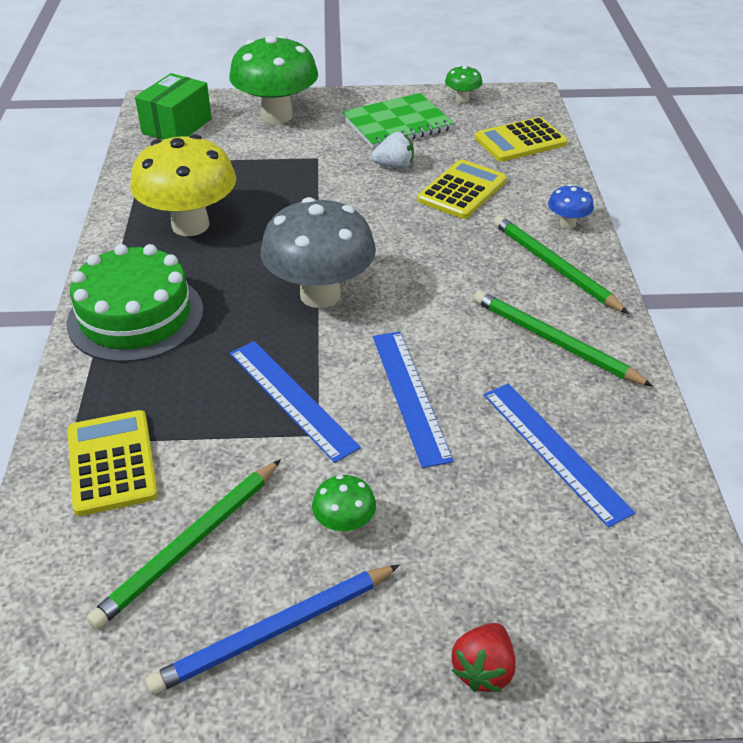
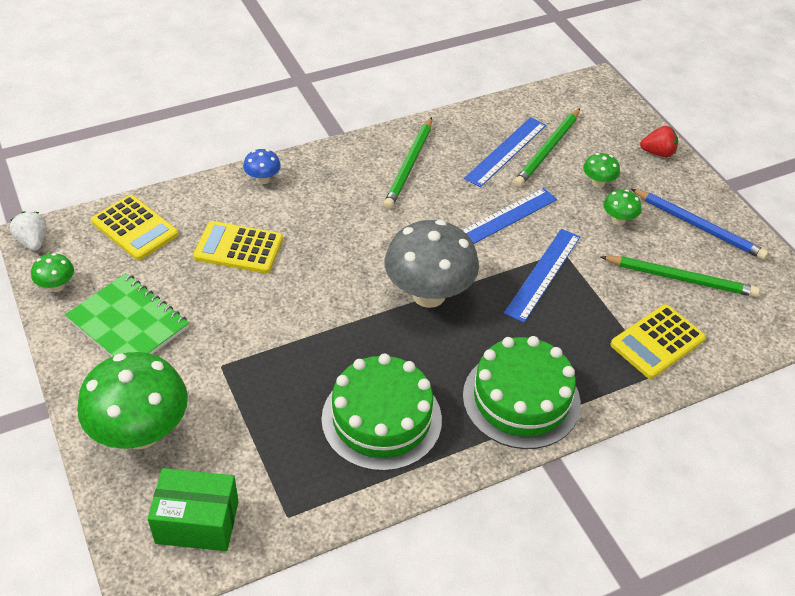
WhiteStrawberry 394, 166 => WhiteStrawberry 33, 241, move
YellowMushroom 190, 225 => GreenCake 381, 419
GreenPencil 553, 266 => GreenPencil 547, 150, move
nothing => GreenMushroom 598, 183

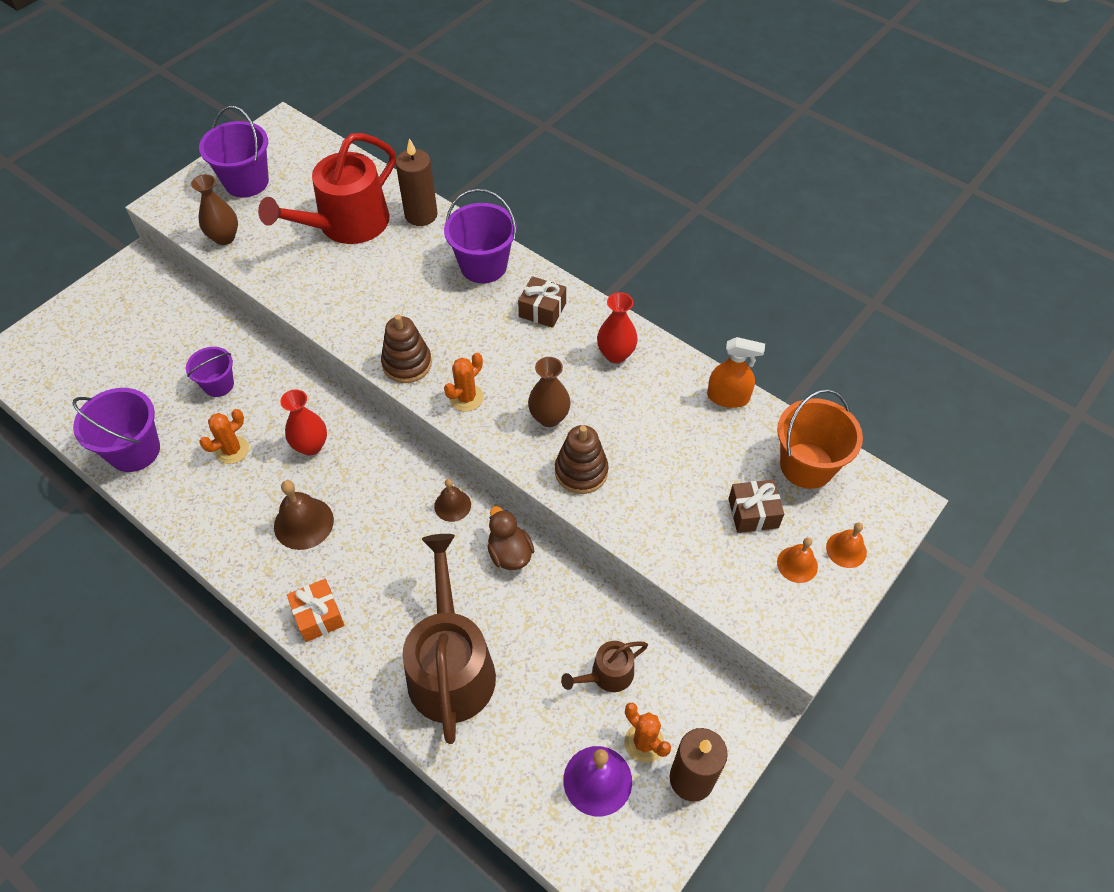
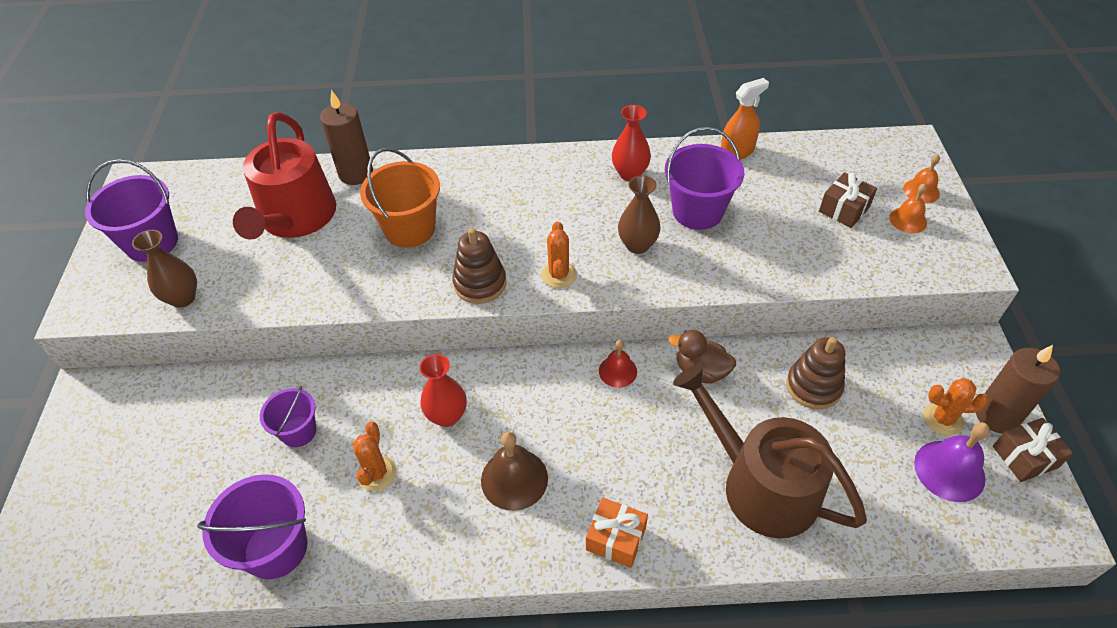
PurpleBucket 483, 266 => PurpleBucket 697, 211, move
BrownGift 542, 310 => BrownGift 1024, 457, move
OrangeBucket 807, 465 => OrangeBucket 410, 229, move
BrownStackingToy 581, 471 => BrownStackingToy 813, 386, move
BrownBell 452, 505 => RedBell 617, 371
BrownWateringCan 607, 674 => nothing

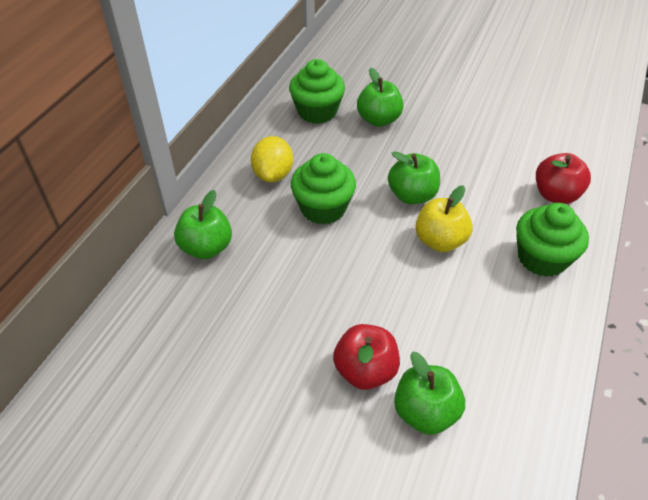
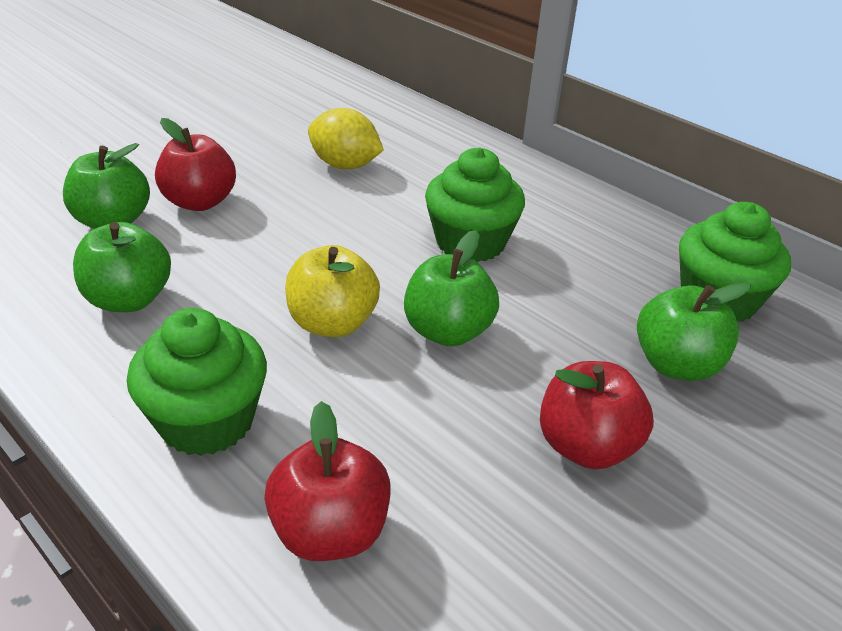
YellowLemon 273, 174 => YellowLemon 345, 165, move
GreenApple 206, 248 => GreenApple 129, 299, move
nothing => RedApple 586, 446

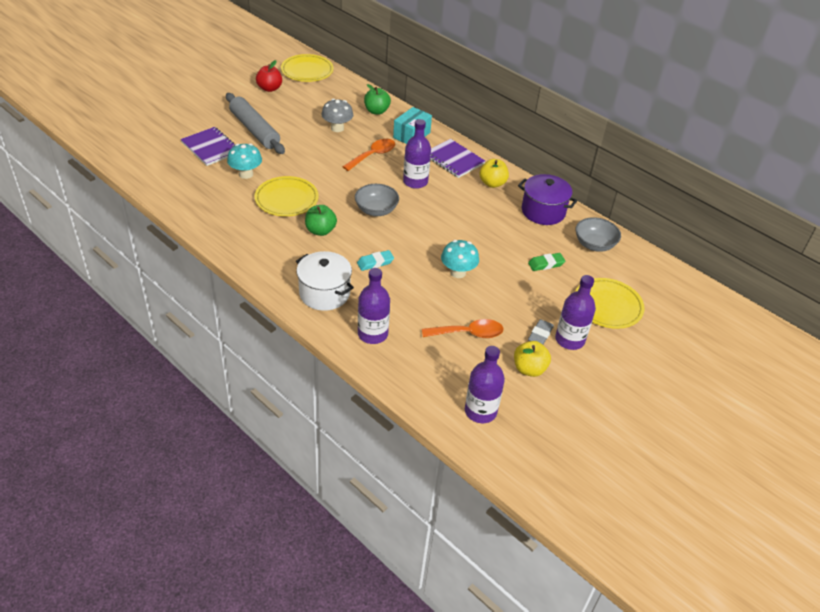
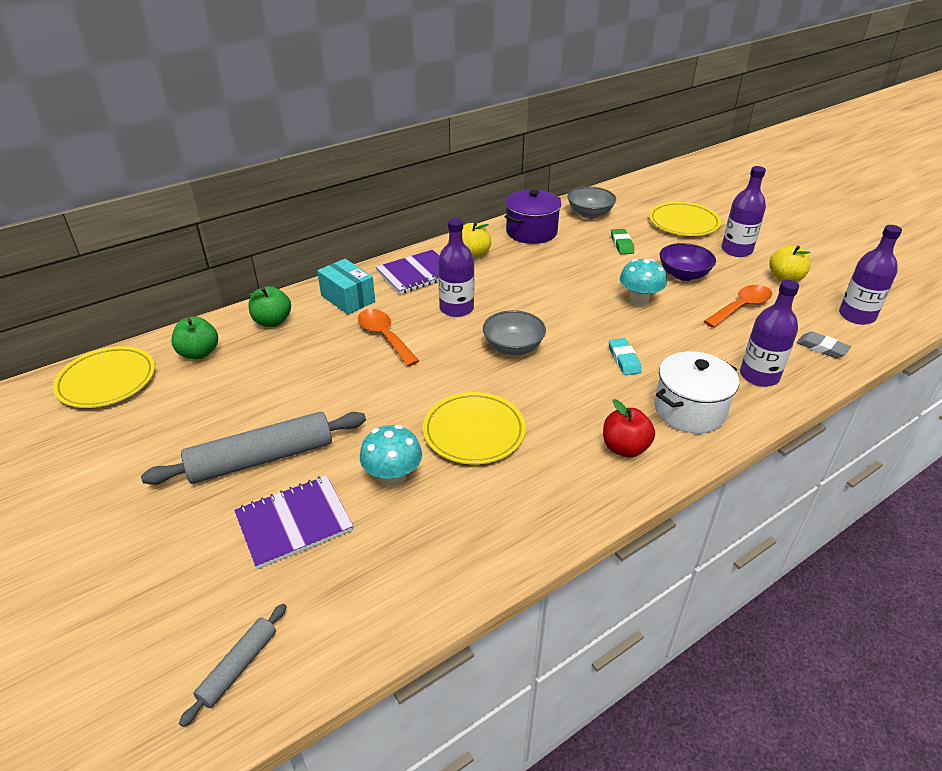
RedApple 269, 88 => RedApple 625, 448, move
GreyMushroom 337, 128 => nothing
GreenApple 320, 231 => GreenApple 199, 353, move
OrangeSpoon 468, 333 => OrangeSpoon 741, 307, 45 degrees clockwise
GreyEraser 540, 335 => GreyEraser 822, 348, move
nothing => PurpleBowl 683, 274
nothing => GreyRollingPin 238, 667

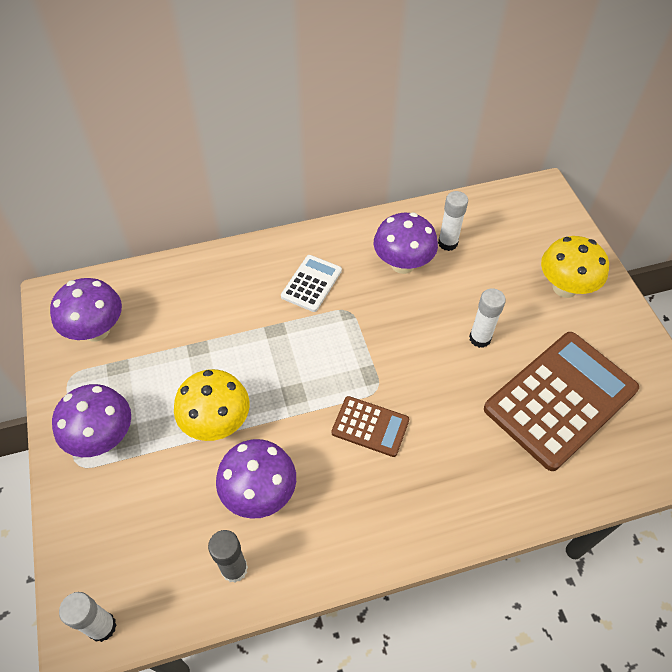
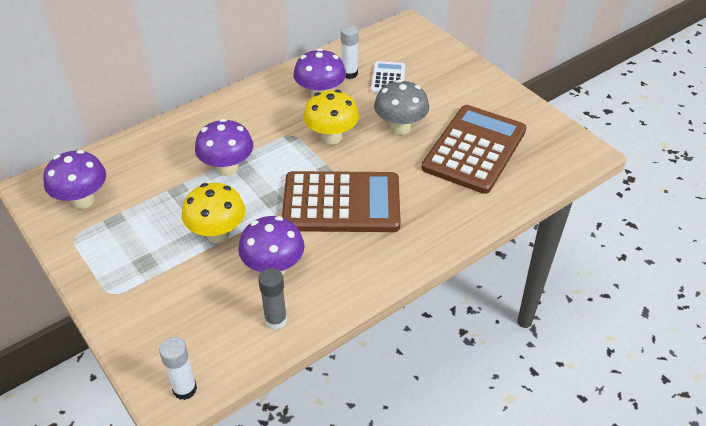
YellowMushroom 565, 287 => YellowMushroom 331, 137, move
WhiteCalculator 311, 283 => WhiteCalculator 388, 78, move
WhiteGlueStick 480, 338 => GreyMushroom 400, 127
PurpleMushroom 103, 438 => PurpleMushroom 227, 168, move
BrownCalculator 370, 426 => BrownCalculator 341, 203, x2.05

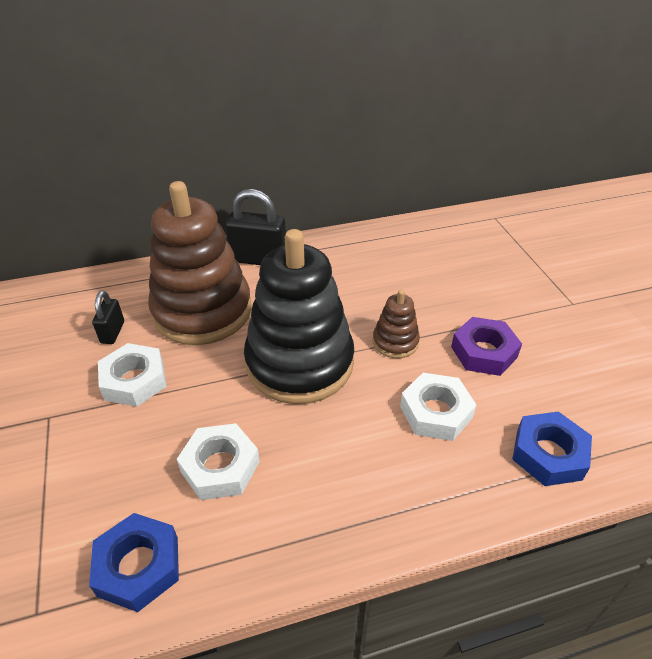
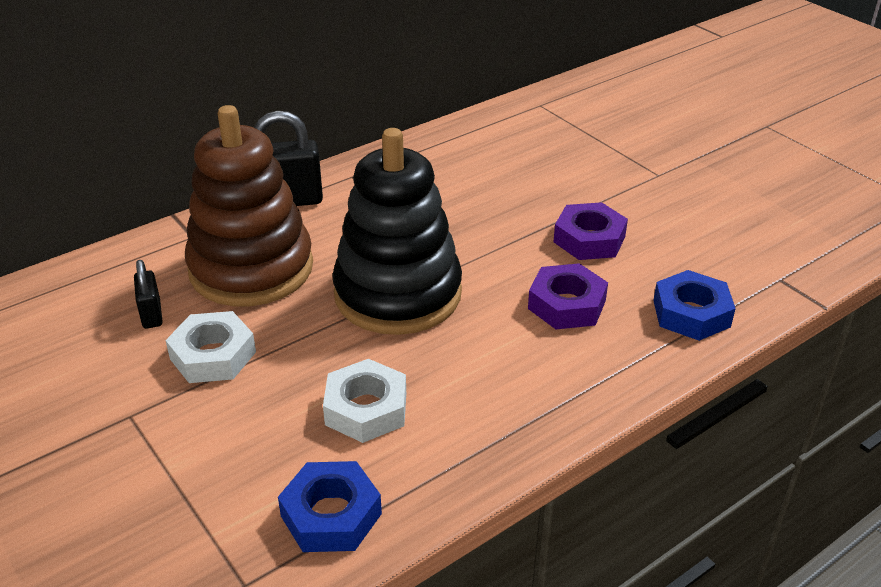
BrownStackingToy 395, 342 => nothing
WhiteNut 436, 412 => PurpleNut 566, 305

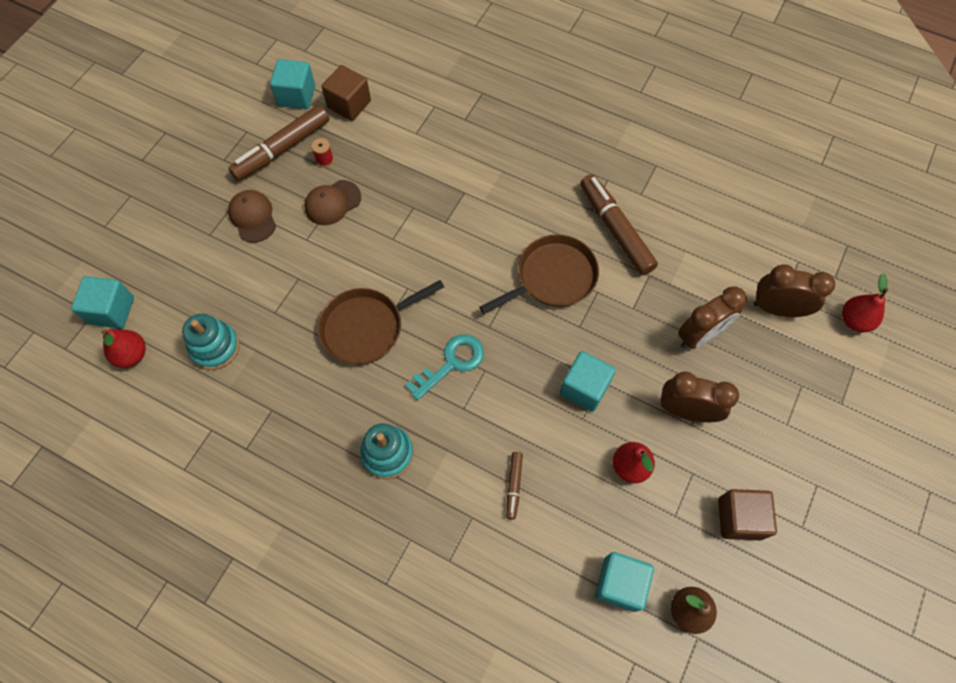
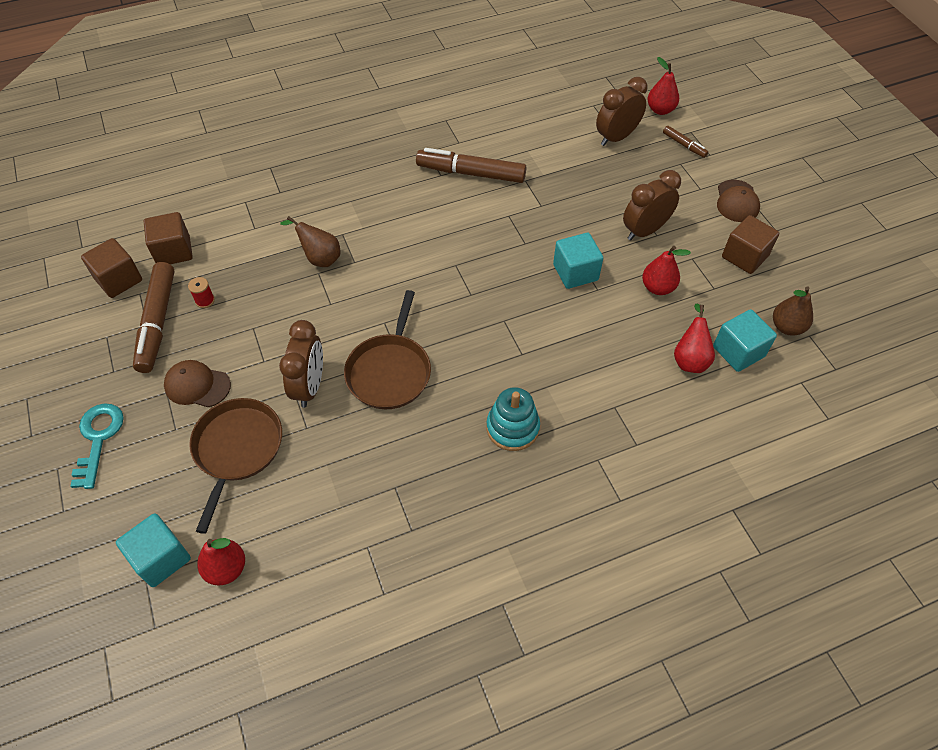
TurquoiseCube 296, 96 => BrownCube 119, 280
BrownCap 332, 203 => BrownCap 737, 201, move
BrownPan 552, 277 => BrownPan 237, 449, move
BrownClock 700, 335 => BrownClock 310, 386, move
TurquoiseStackingToy 215, 347 => nothing
TurquoiseKey 451, 363 => TurquoiseKey 98, 439, move
BrownMarker 514, 486 => BrownMarker 684, 145, move
nothing => BrownPear 319, 258
nothing => RedPear 690, 359

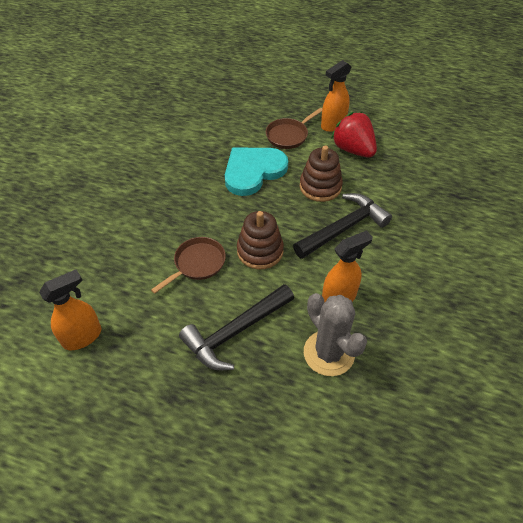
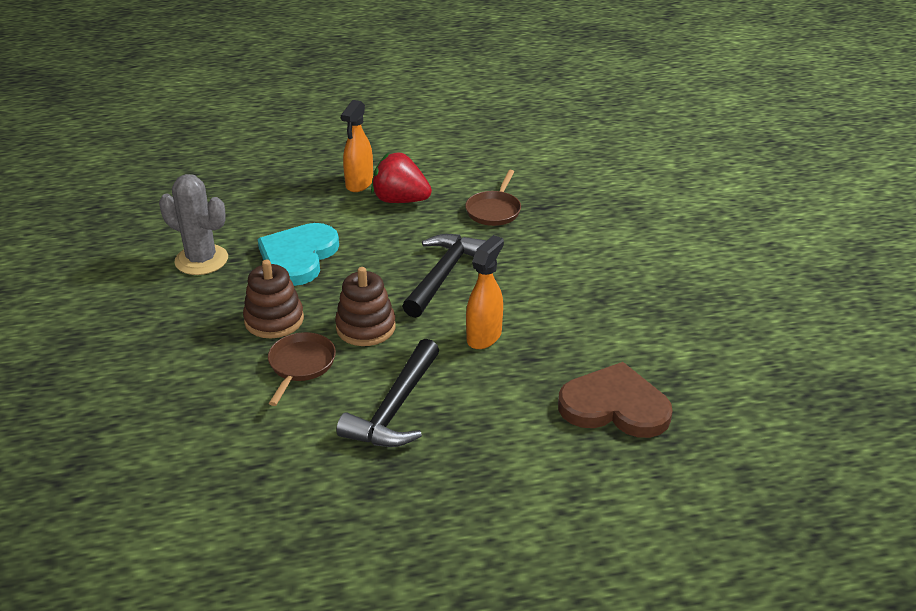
BrownPan 289, 135 => BrownPan 494, 210, move
BrownStackingToy 320, 187 => BrownStackingToy 274, 320, move
OrangeSprayBottle 82, 336 => nothing
GreyCactus 329, 353 => GreyCactus 201, 260, move
nothing => BrownHeart 615, 406

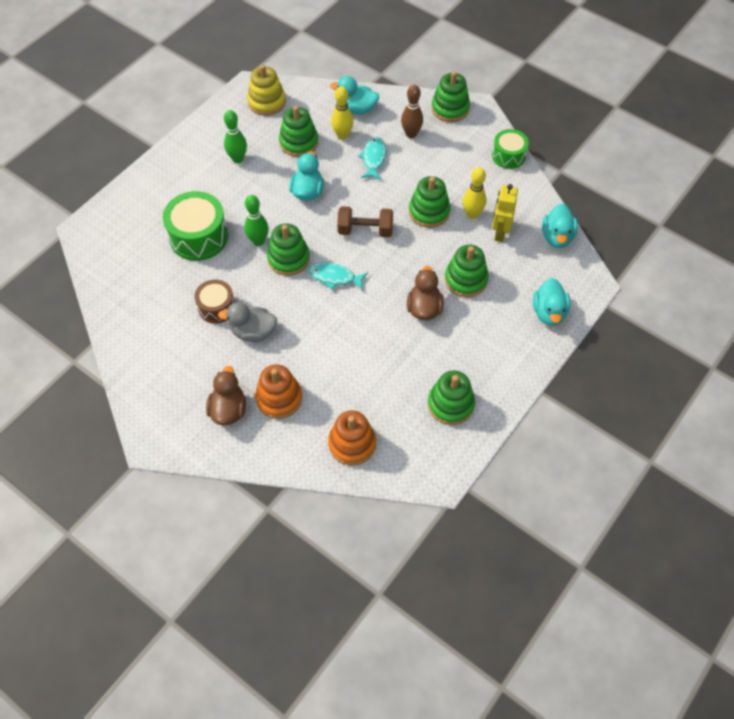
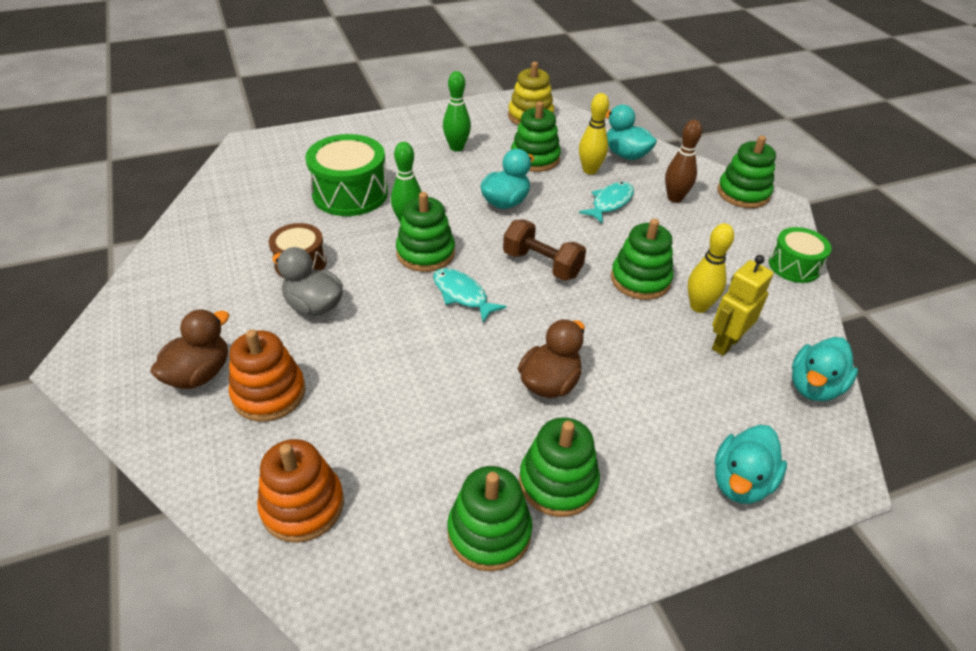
GreenStackingToy 466, 280 => GreenStackingToy 558, 482, move

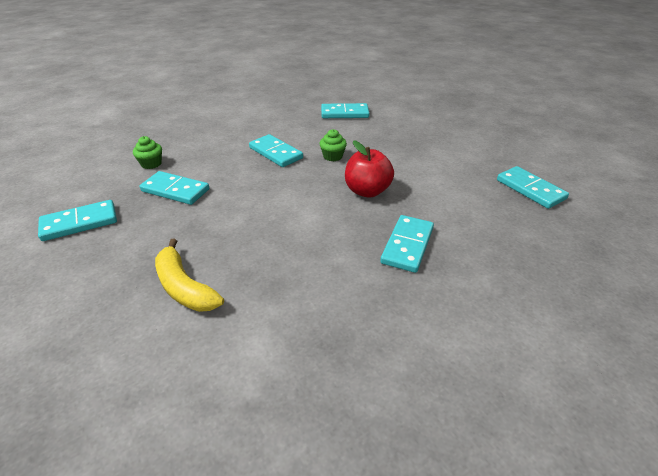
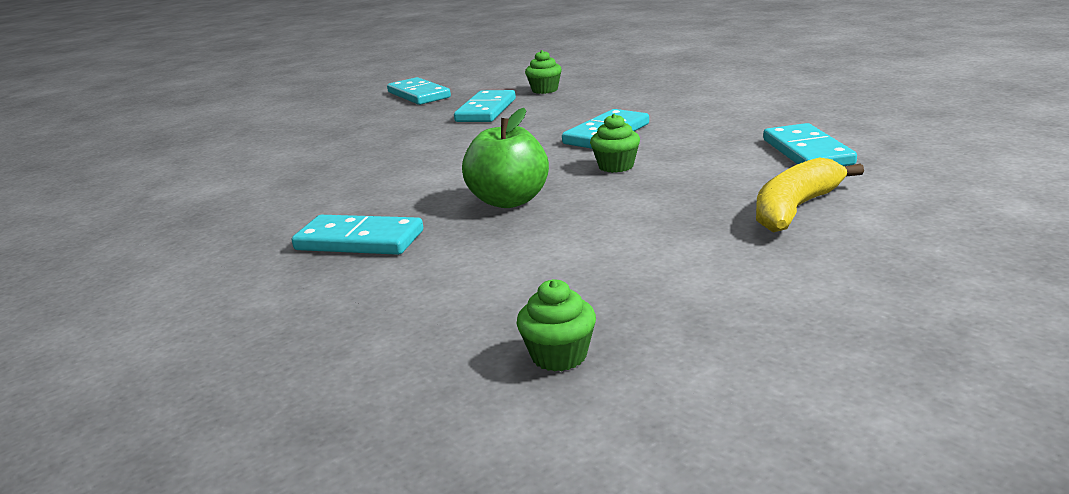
RedApple 367, 191 => GreenApple 509, 201
TurquoiseDomino 530, 189 => GreenCupcake 559, 356
YellowBanana 184, 287 => YellowBanana 795, 209, move

